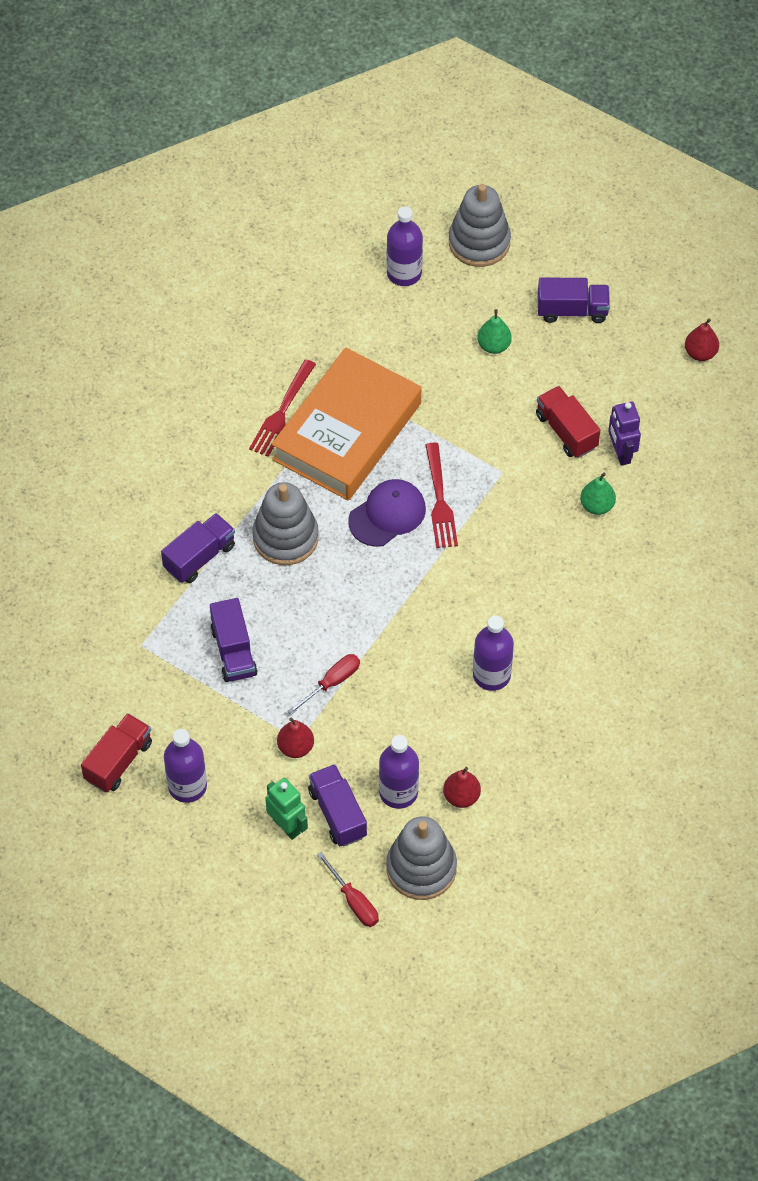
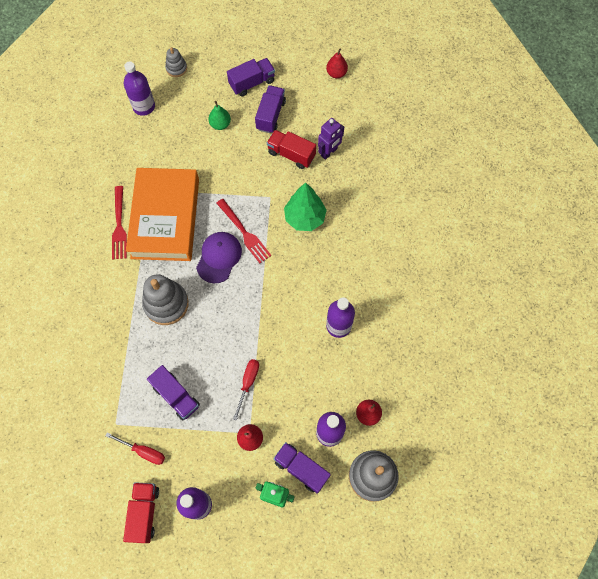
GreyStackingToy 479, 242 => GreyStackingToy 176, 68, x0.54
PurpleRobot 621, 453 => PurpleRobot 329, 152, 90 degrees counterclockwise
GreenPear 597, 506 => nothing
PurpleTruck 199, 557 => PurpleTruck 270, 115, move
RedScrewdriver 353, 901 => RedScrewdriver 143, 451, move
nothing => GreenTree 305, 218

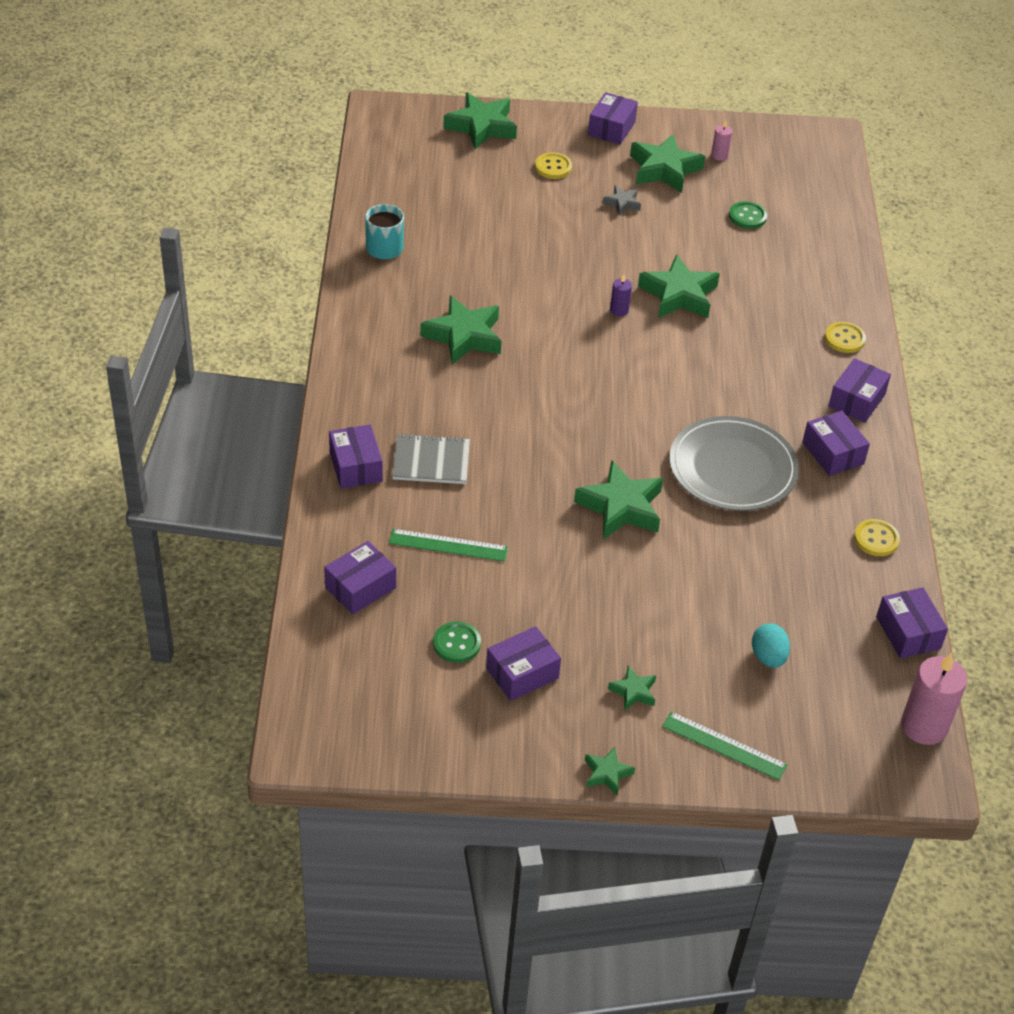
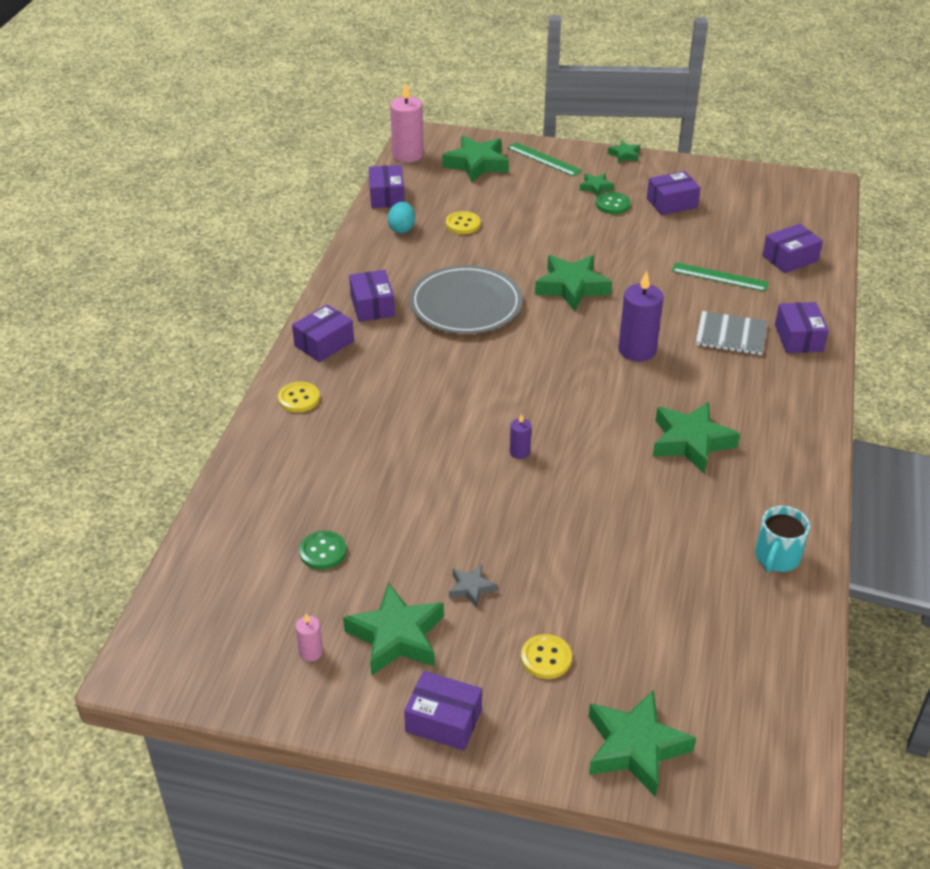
PurpleBox 611, 128 => PurpleBox 443, 721, 75 degrees clockwise
GreenStar 679, 295 => GreenStar 476, 164, move
YellowButton 876, 539 => YellowButton 463, 224, move
GreenButton 456, 643 => GreenButton 613, 204, move
TurquoiseEgg 768, 657 => TurquoiseEgg 402, 228, move
nothing => PurpleCandle 637, 350

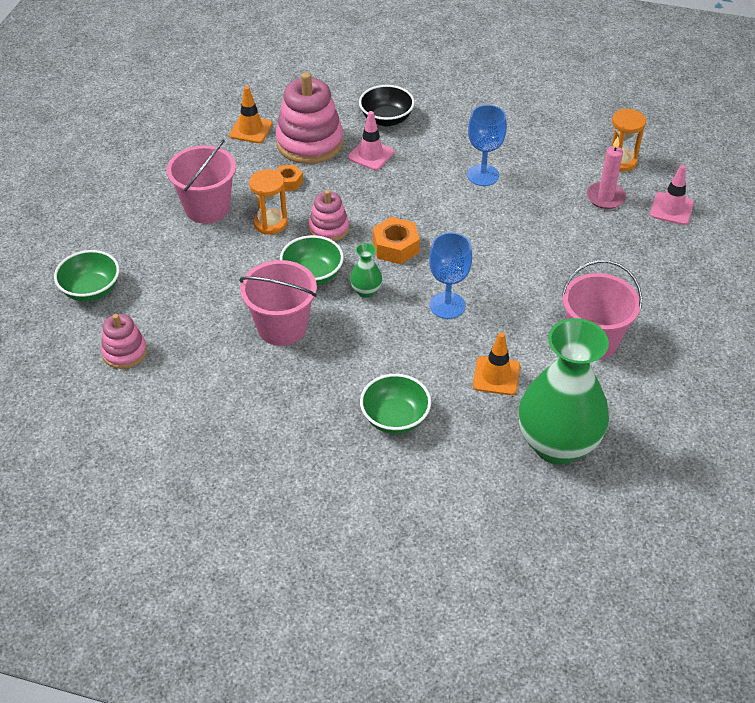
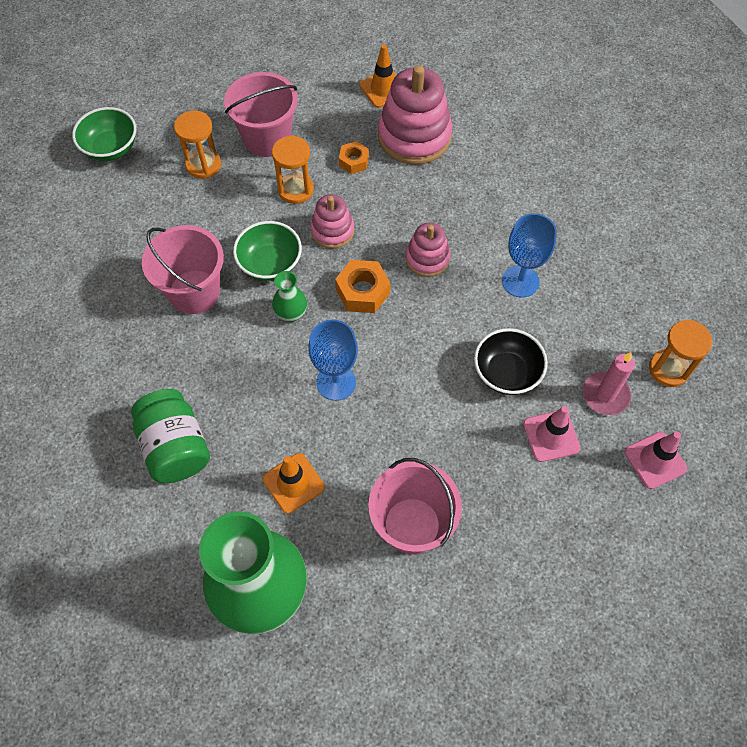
BlackBowl 386, 119 => BlackBowl 506, 373, move
PinkTrafficCone 371, 155 => PinkTrafficCone 551, 436, move
PinkStackingToy 124, 352 => PinkStackingToy 427, 258, move
GreenBowl 395, 418 => GreenJar 175, 447
nothing => OrangeHourglass 203, 165

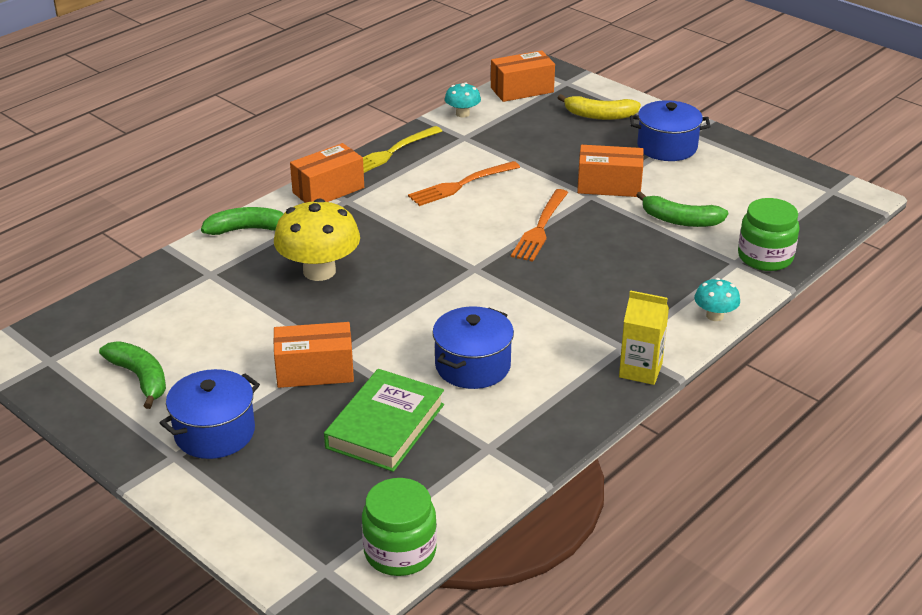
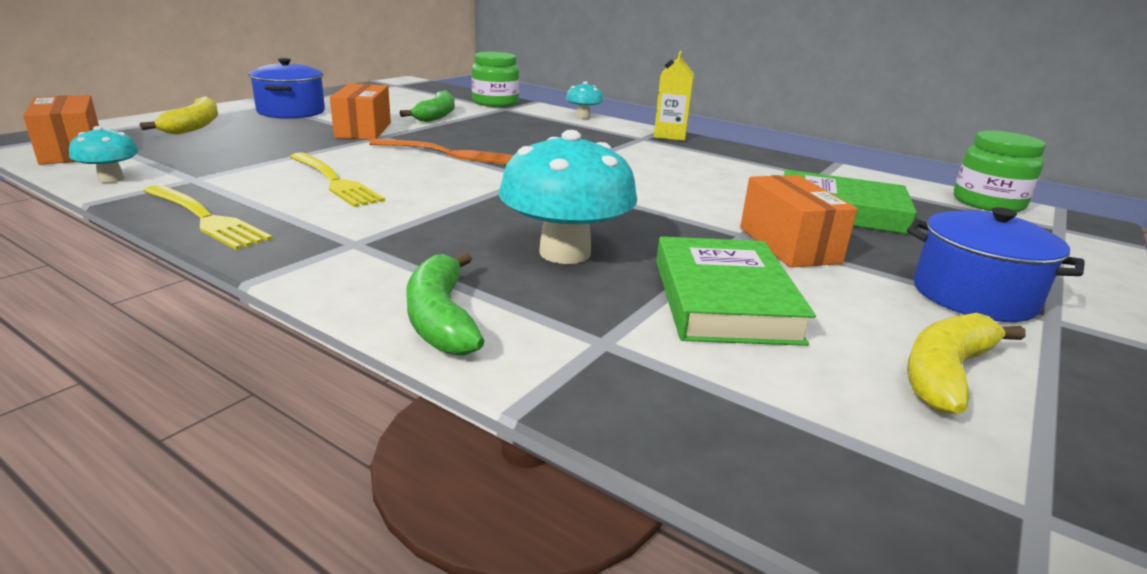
OrangeBox 328, 190 => nothing
OrangeFork 461, 185 => YellowFork 334, 181
YellowMushroom 319, 271 => TurquoiseMushroom 565, 253
BluePot 472, 366 => nothing
GreenBanana 140, 378 => YellowBanana 946, 373
nothing => GreenBook 724, 300

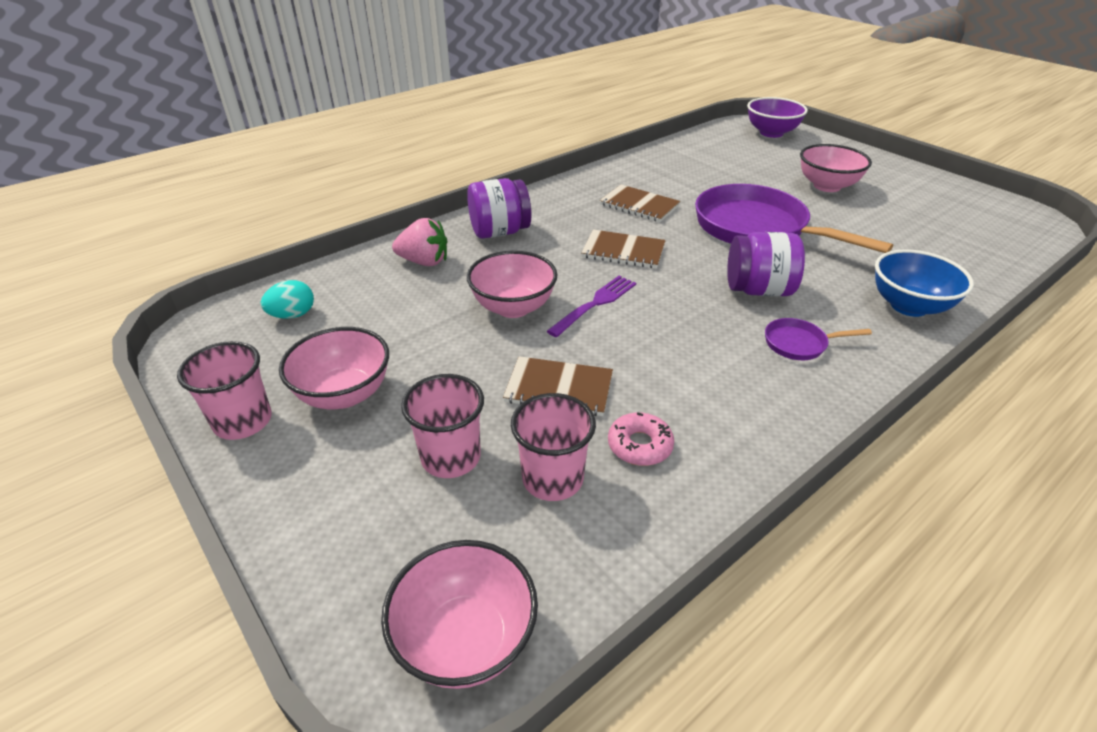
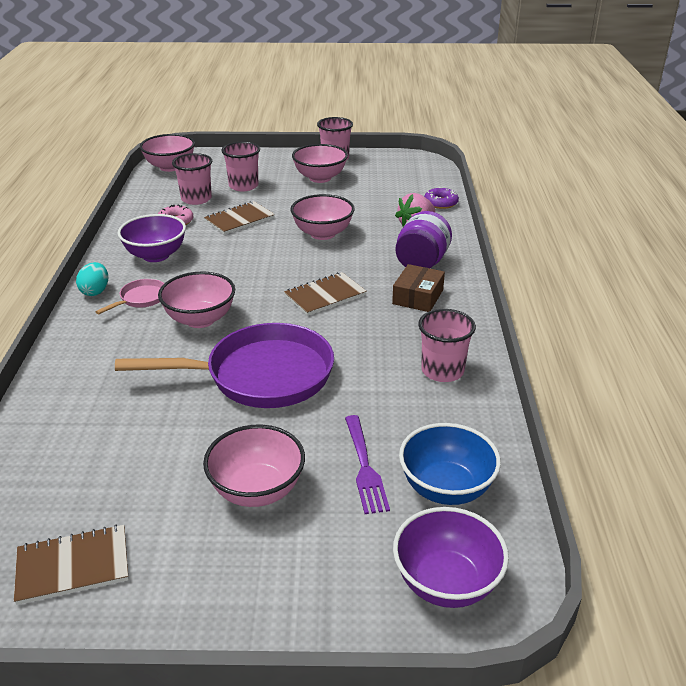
BrownNotebook 639, 205 => BrownNotebook 73, 566, move
PurpleJar 758, 290 => PinkBowl 200, 319
BlueBowl 908, 306 => BlueBowl 446, 488, move
PurpleFork 595, 304 => PurpleFork 364, 467, move
TurquoiseEgg 293, 315 => TurquoiseEgg 95, 291, move
PurplePan 799, 344 => PinkPan 141, 299
nothing => PurpleDonut 440, 203
nothing => PurpleBowl 156, 255
nothing => BrownBox 418, 297
nothing => PinkCup 442, 371

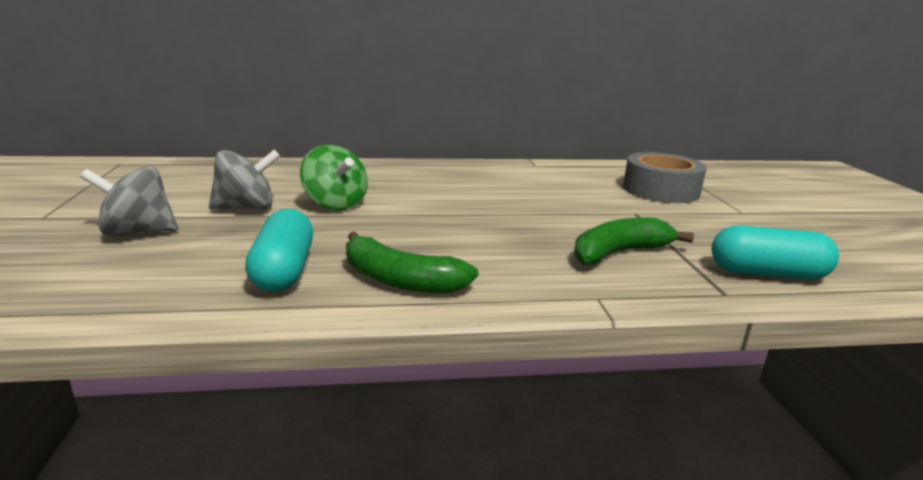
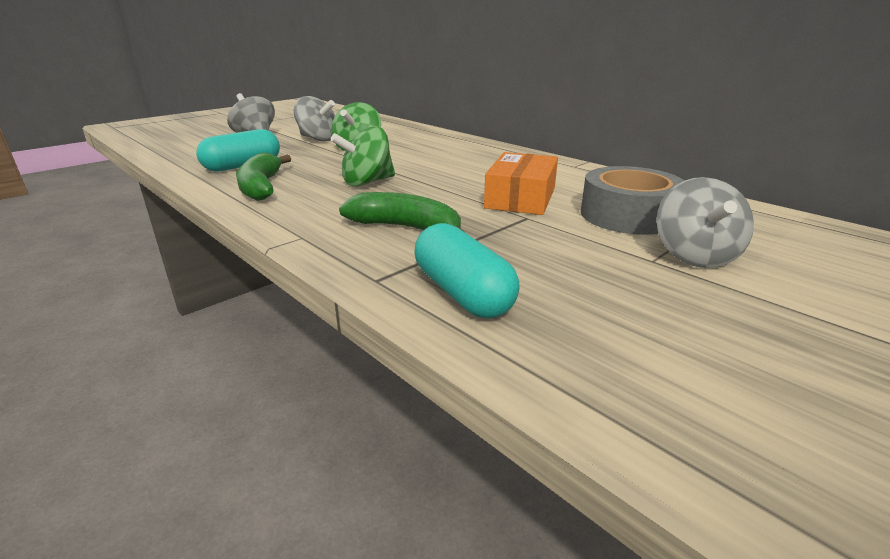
nothing => GreenSpinningTop 367, 182
nothing => OrangeBox 520, 198
nothing => GreySpinningTop 694, 256

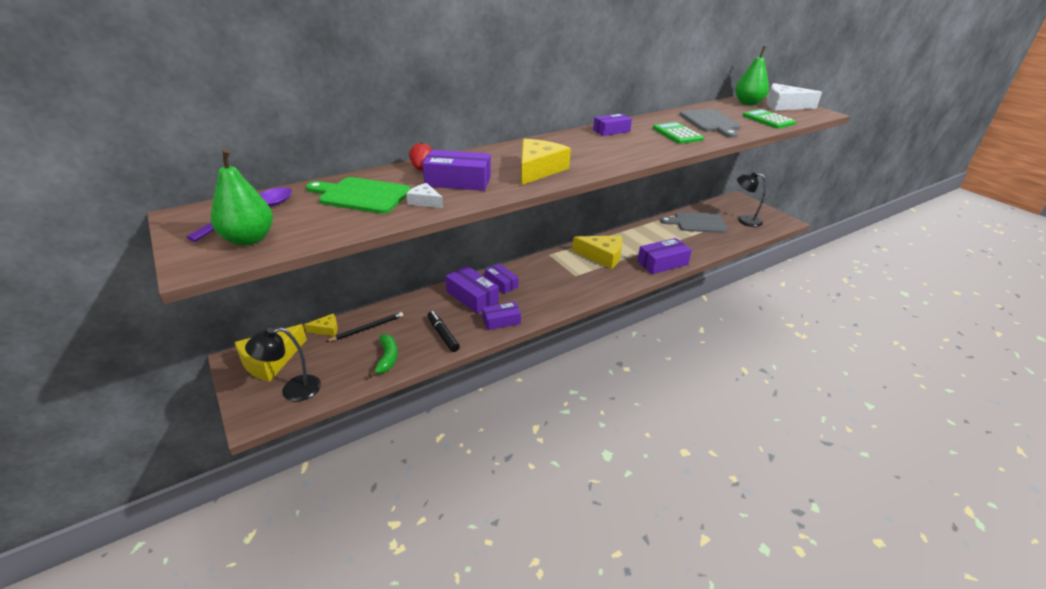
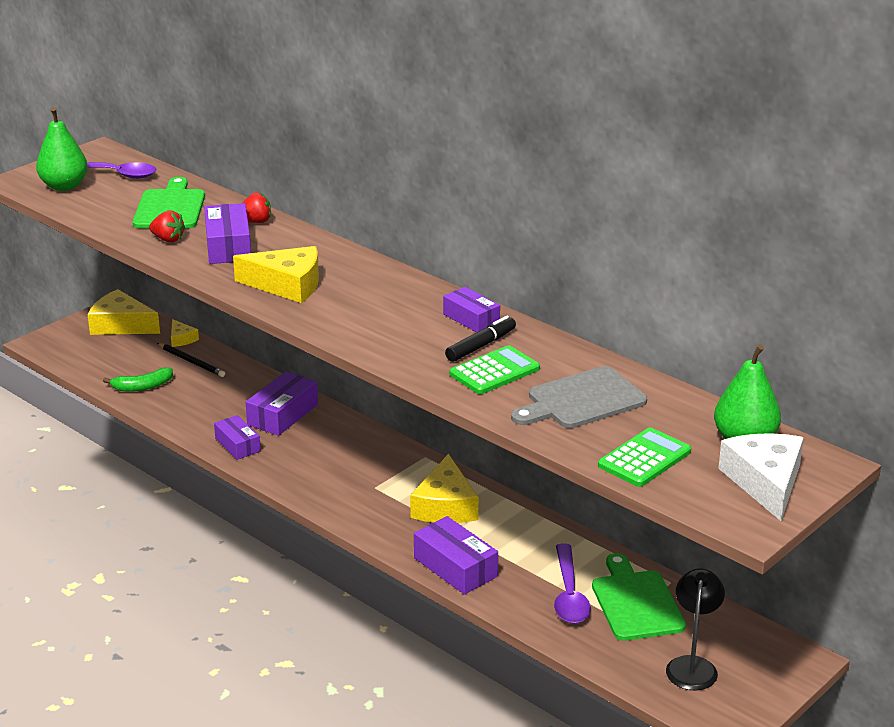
WhiteCheese 425, 201 => RedStrawberry 168, 239
GreyCuttingBoard 697, 223 => GreenCuttingBoard 636, 602
PurpleBox 501, 283 => nothing
BlackMarker 443, 335 => BlackMarker 481, 346, move
BlackLamp 293, 390 => nothing
nothing => PurpleSpoon 569, 594

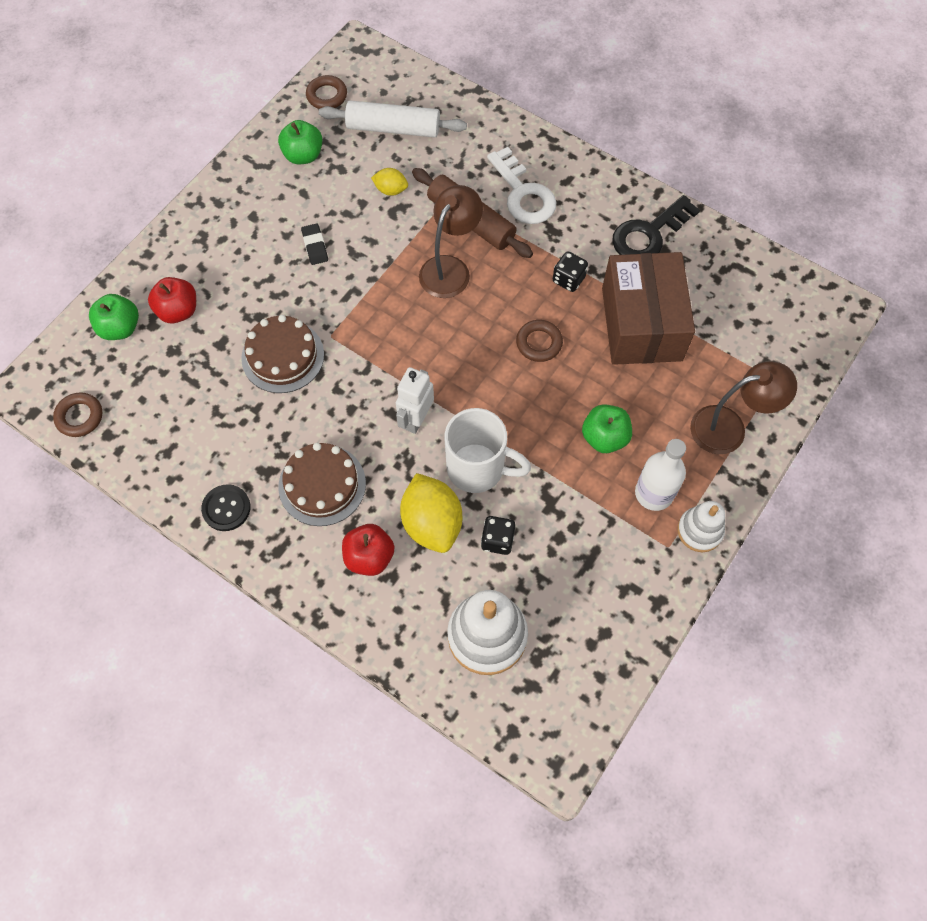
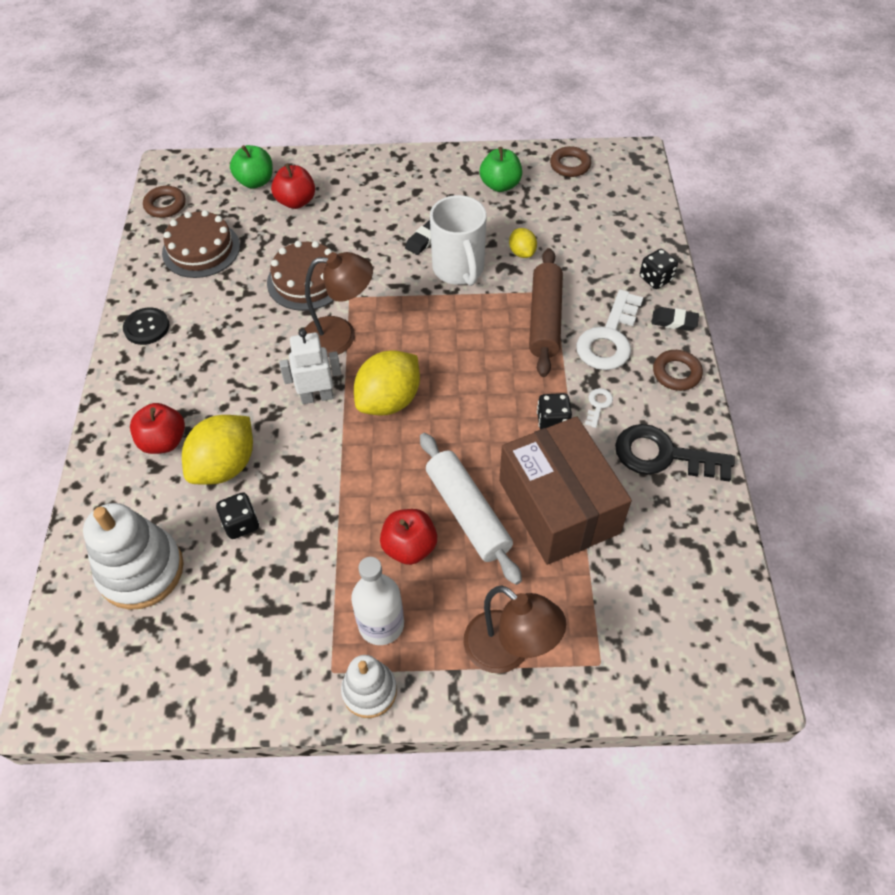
WhiteRollingPin 393, 128 => WhiteRollingPin 468, 513, move
BrownLamp 450, 268 => BrownLamp 340, 336, move
BrownBox 641, 324 => BrownBox 559, 506, 75 degrees counterclockwise
BrownRing 539, 343 => BrownRing 676, 373, move
GreenApple 604, 437 => RedApple 409, 547
WhiteMug 478, 469 => WhiteMug 459, 270, move
BrownCake 322, 485 => BrownCake 201, 249, move
nothing => BlackDice 655, 279
nothing => BlackEraser 674, 321
nothing => YellowLemon 389, 400
nothing => WhiteKey 598, 405

